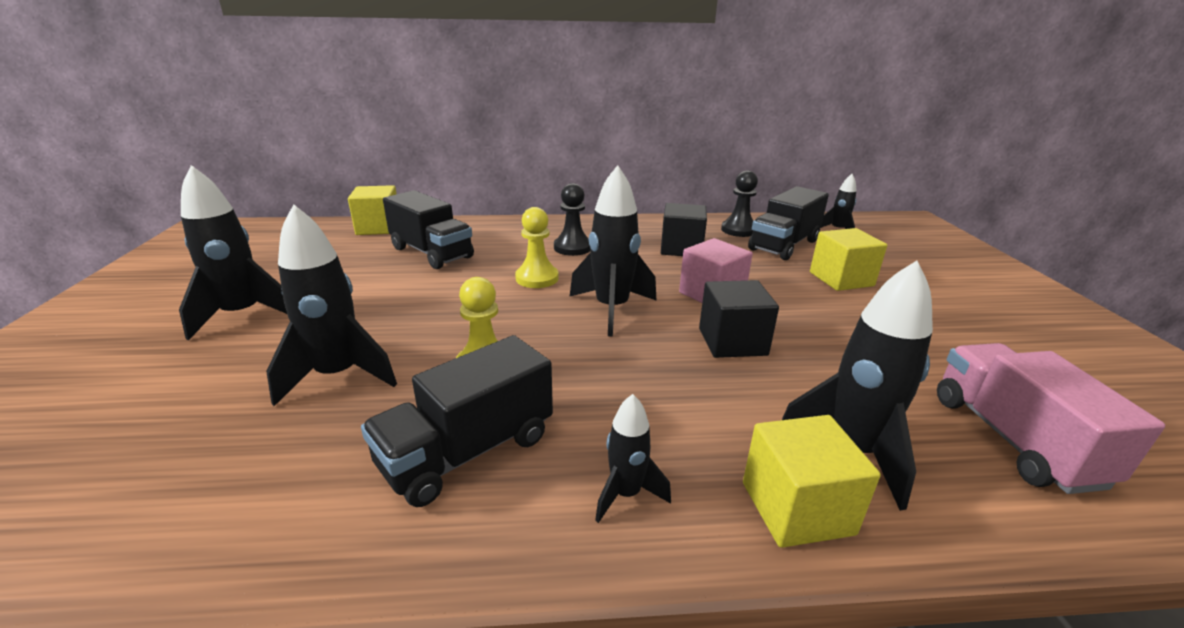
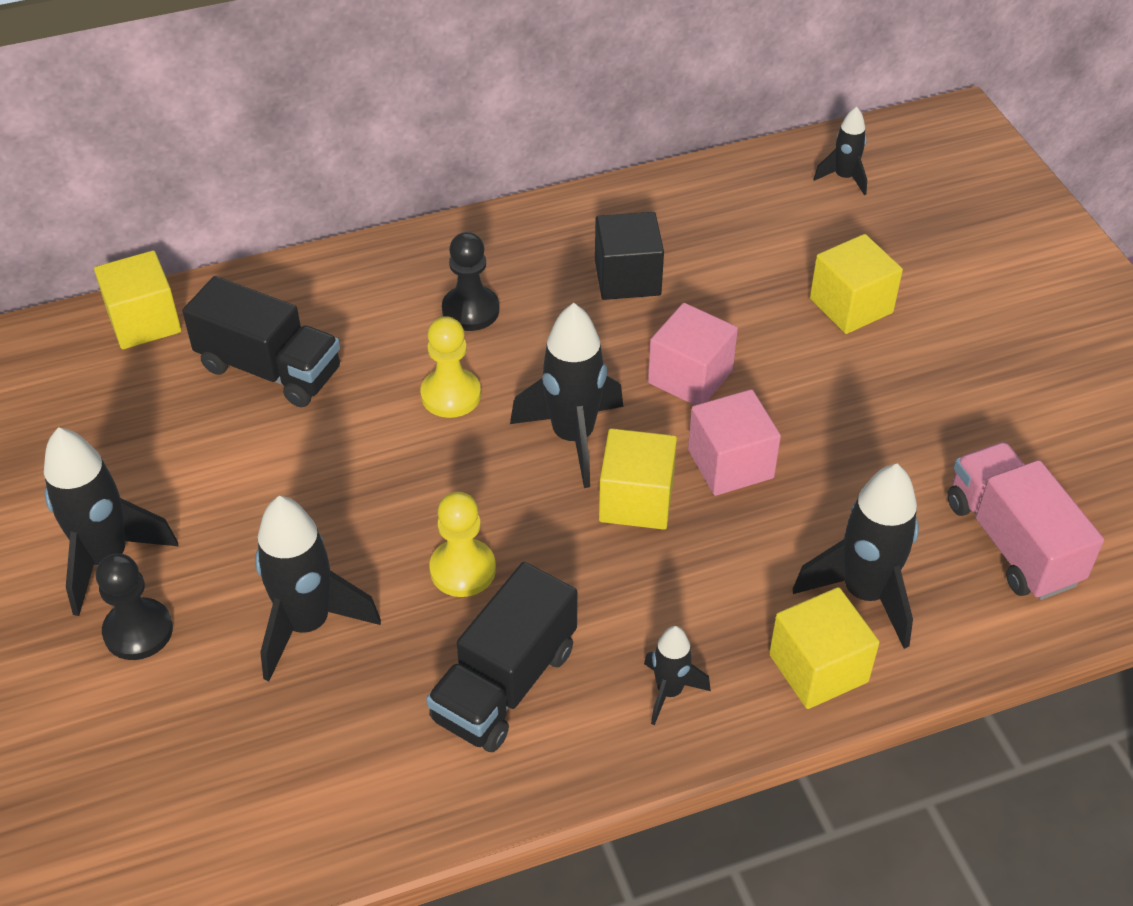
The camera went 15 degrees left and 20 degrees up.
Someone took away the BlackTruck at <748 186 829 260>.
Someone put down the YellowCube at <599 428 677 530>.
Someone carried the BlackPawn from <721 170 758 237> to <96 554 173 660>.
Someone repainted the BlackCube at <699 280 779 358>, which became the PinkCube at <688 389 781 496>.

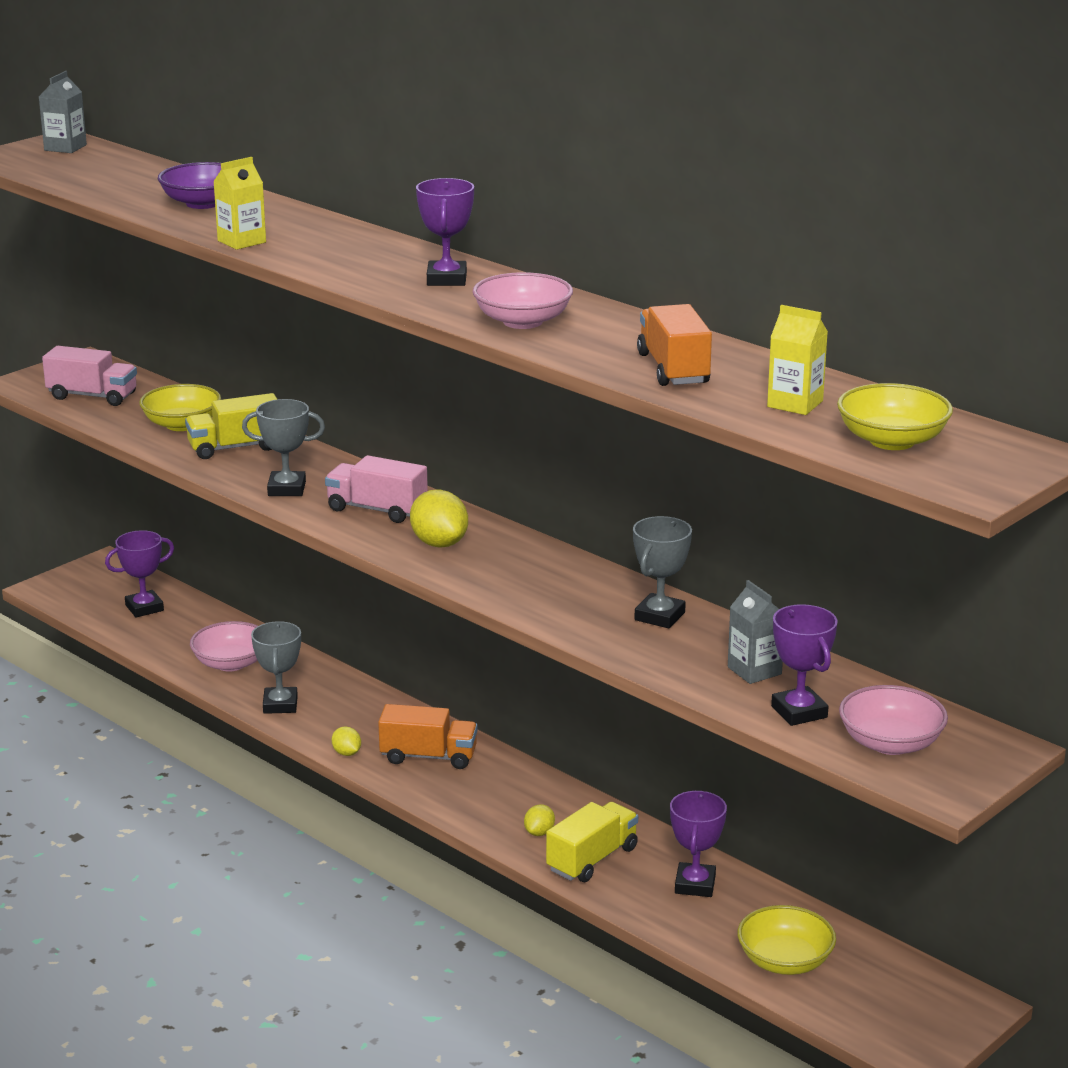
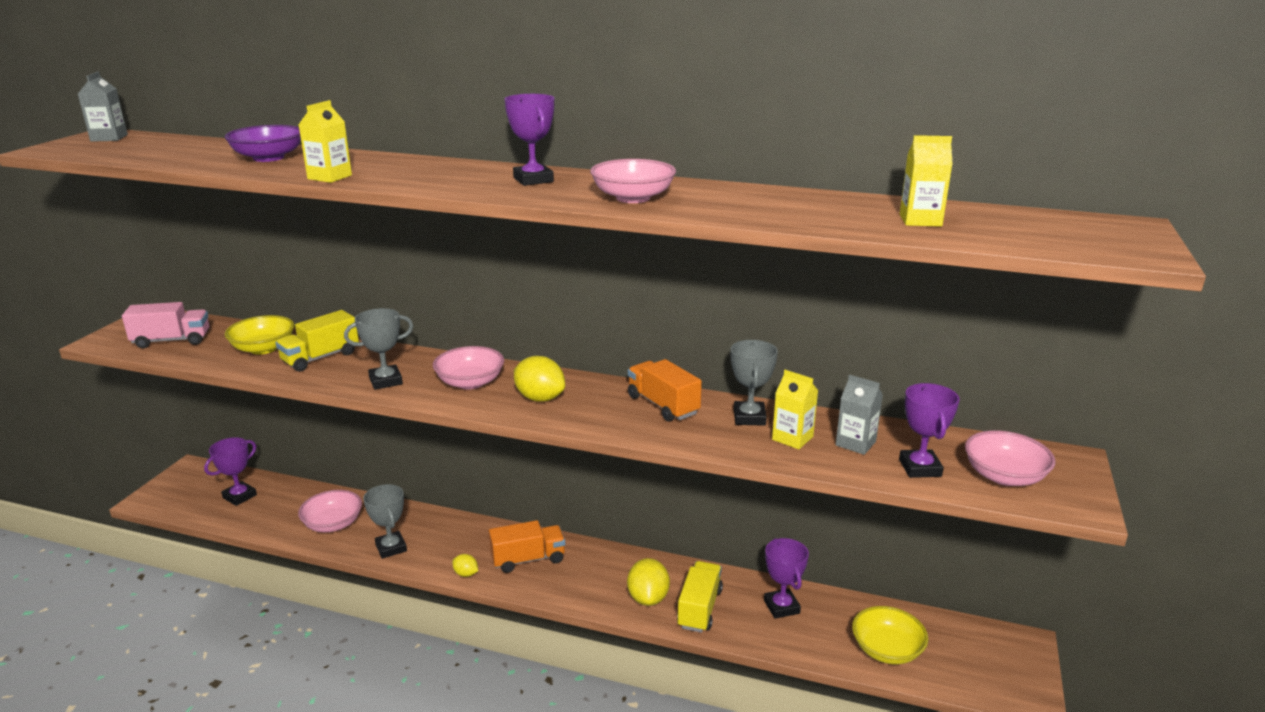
The camera went 25 degrees left and 0 degrees up.
Someone took away the YellowBowl at <837 383 953 450>.
Someone put down the YellowCarton at <772 370 818 449>.
Someone carried the OrangeTruck from <637 304 712 386> to <628 359 702 422>.
Someone swapped the PinkTruck at <325 455 428 523> for the PinkBowl at <433 346 504 390>.
Someone rotated the PurpleTrophy at <771 604 838 726> by 45 degrees clockwise.
Someone scaled the YellowLemon at <524 804 555 836> by 1.85.

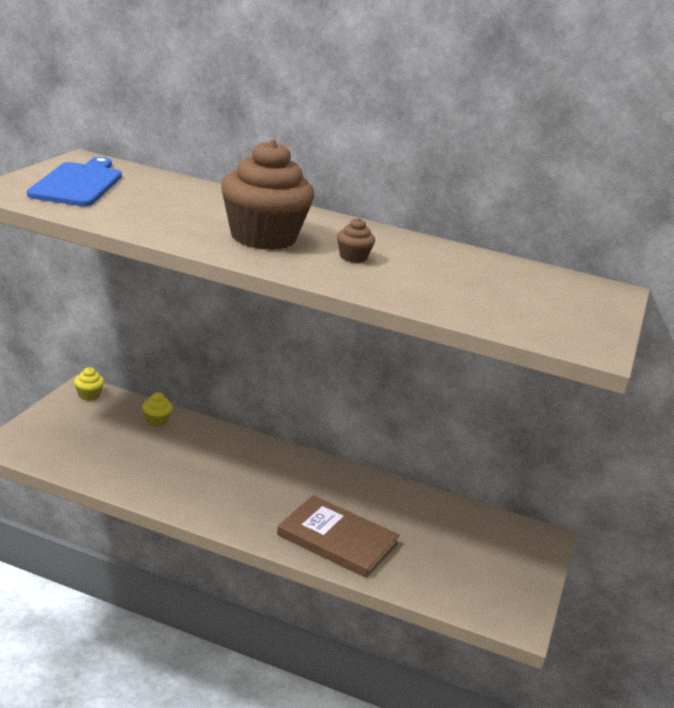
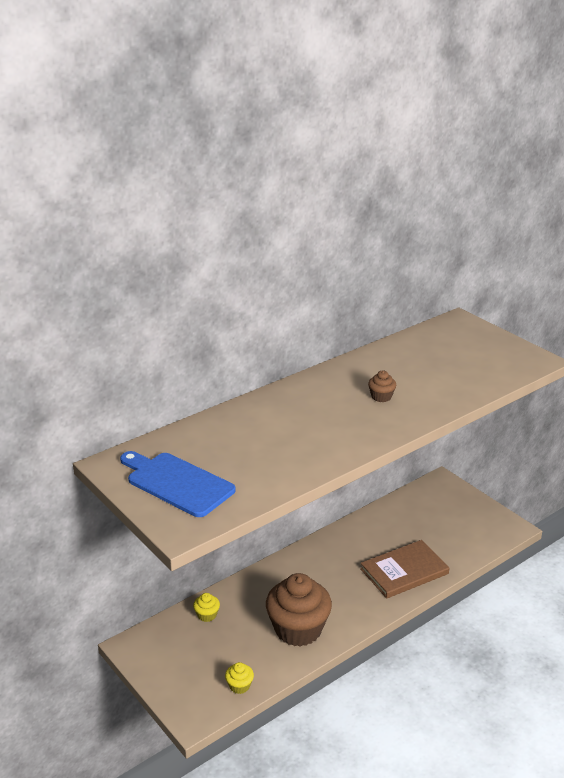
The camera went 55 degrees left and 5 degrees up.
Someone carried the YellowCupcake from <74 367 104 401> to <225 662 254 694>.
Someone carried the BrownCupcake from <221 140 315 250> to <266 573 332 647>.

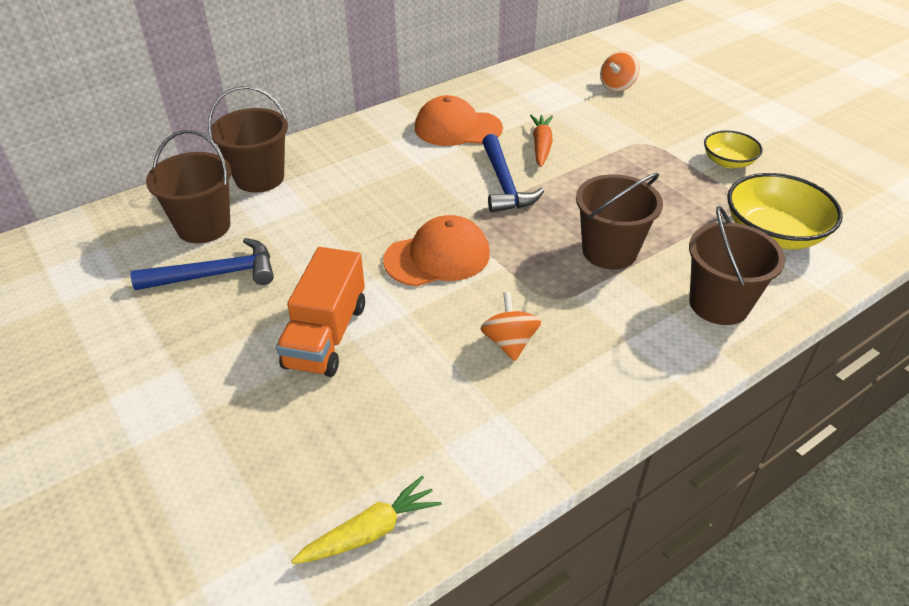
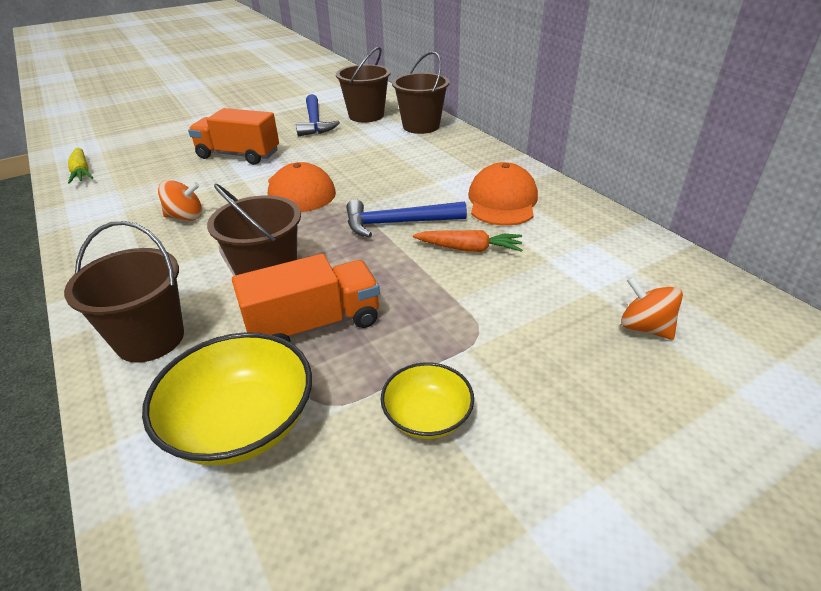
The camera went 95 degrees right and 5 degrees down.
Someone put down the OrangeTruck at <232 254 380 342>.

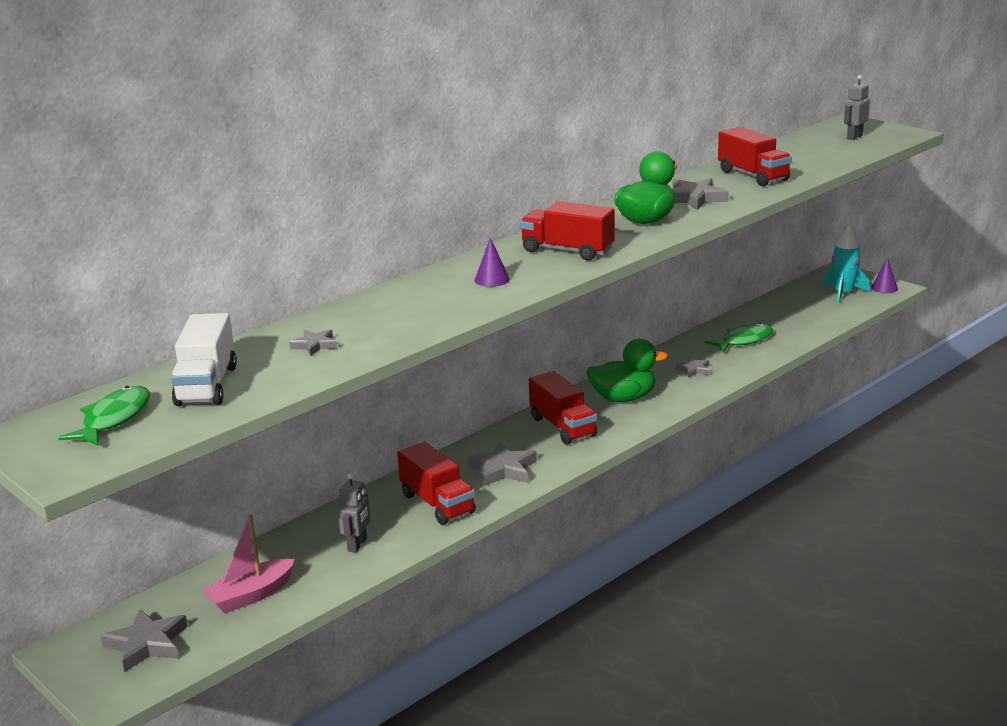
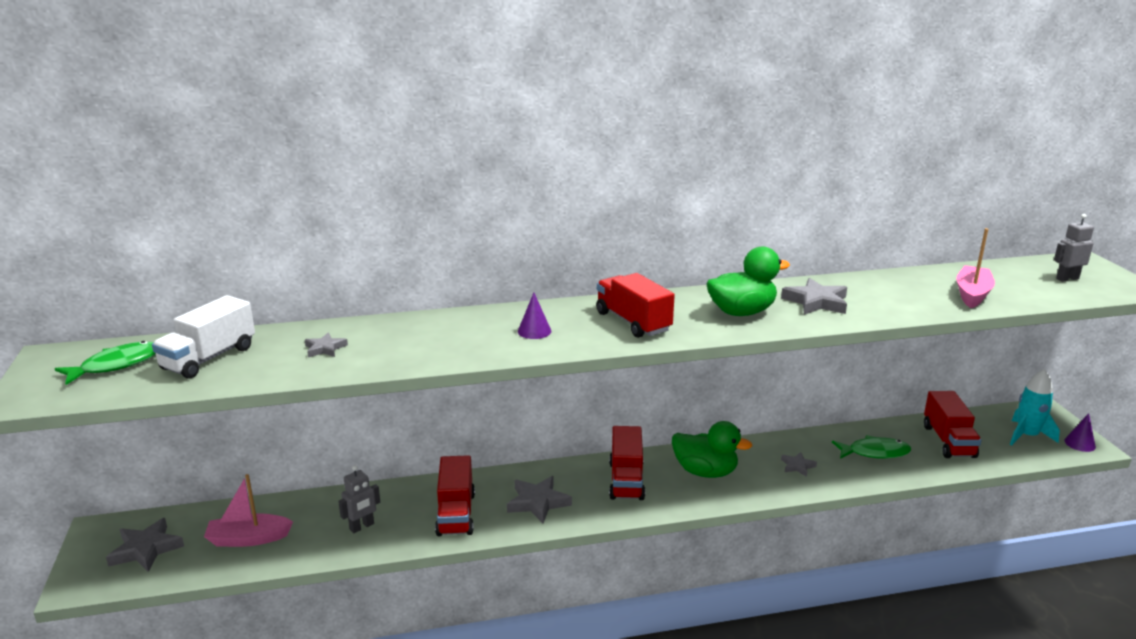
The camera went 30 degrees right and 0 degrees up.
Someone put down the PinkBoat at <956 228 995 308>.
Someone carried the RedTruck from <718 127 792 186> to <924 391 982 458>.

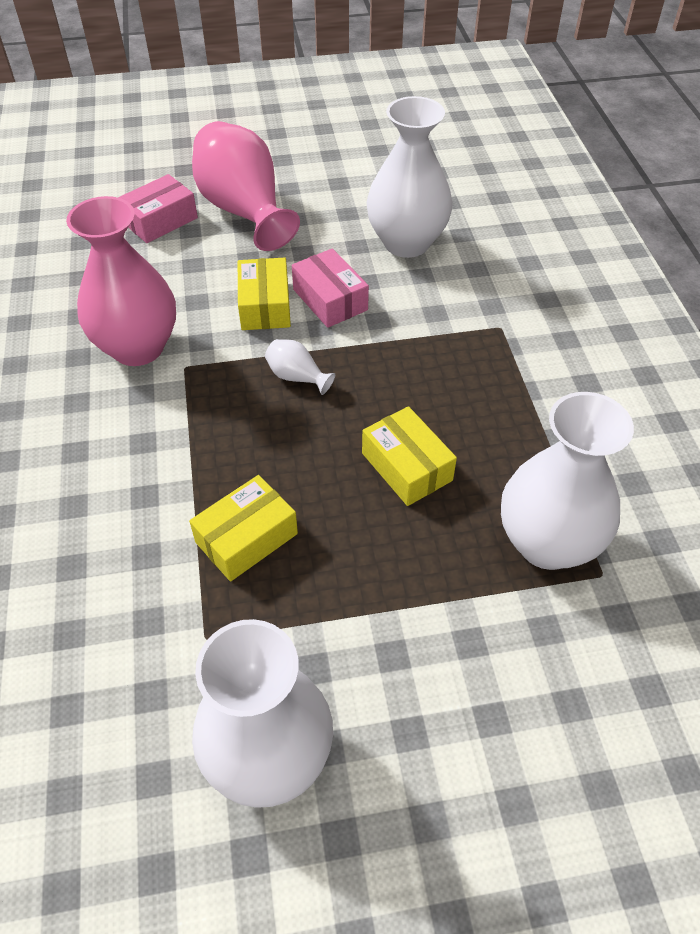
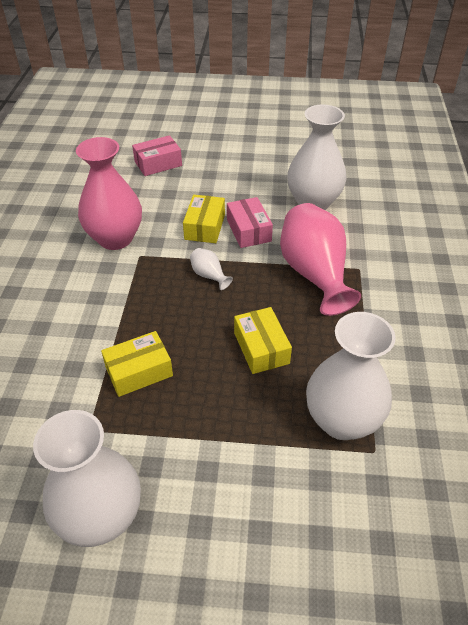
The camera went 15 degrees right and 5 degrees down.
Someone carried the PinkVase from <192 121 300 251> to <280 203 361 316>.

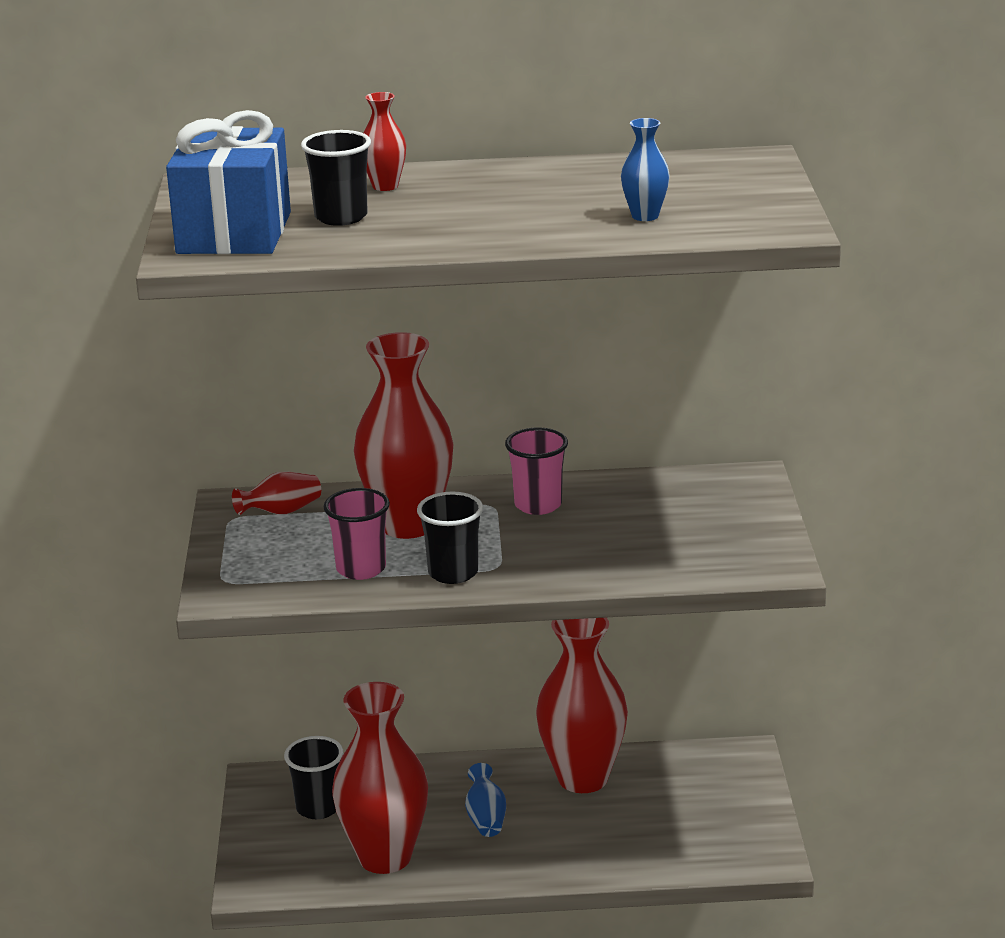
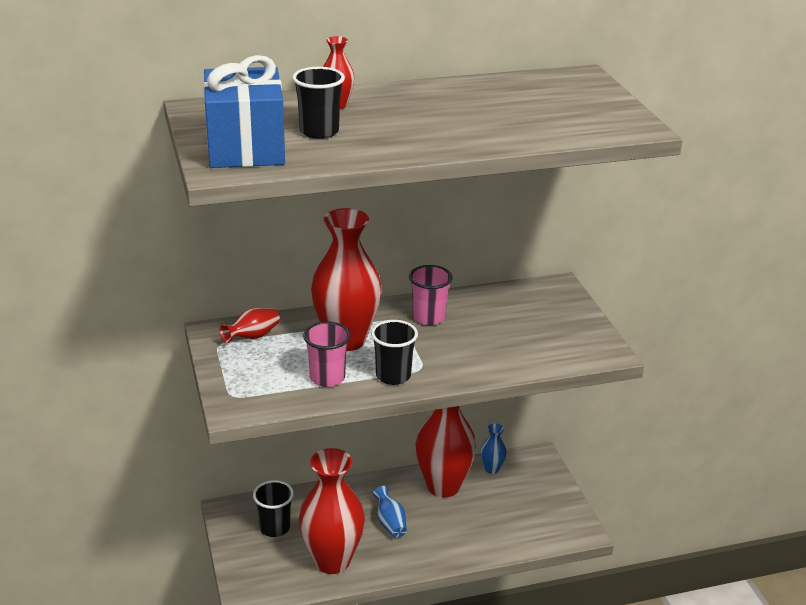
The camera went 15 degrees left and 5 degrees up.
Someone carried the BlueVase from <621 118 670 221> to <481 423 507 474>.

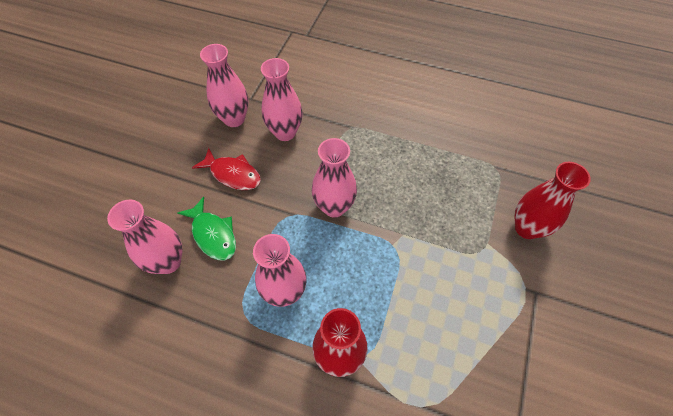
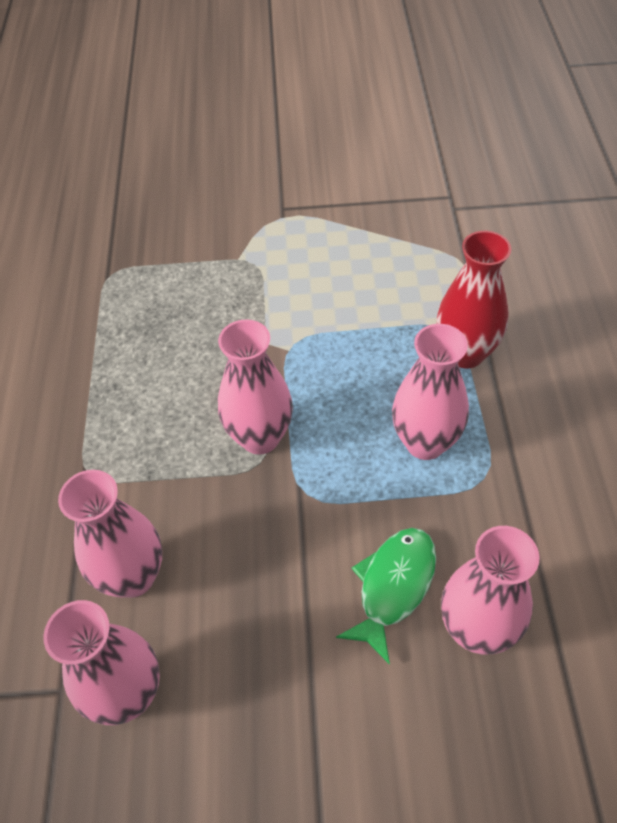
The camera went 110 degrees left and 5 degrees down.
Someone took away the RedFish at <192 148 261 190>.
Someone took away the RedVase at <514 162 591 239>.

